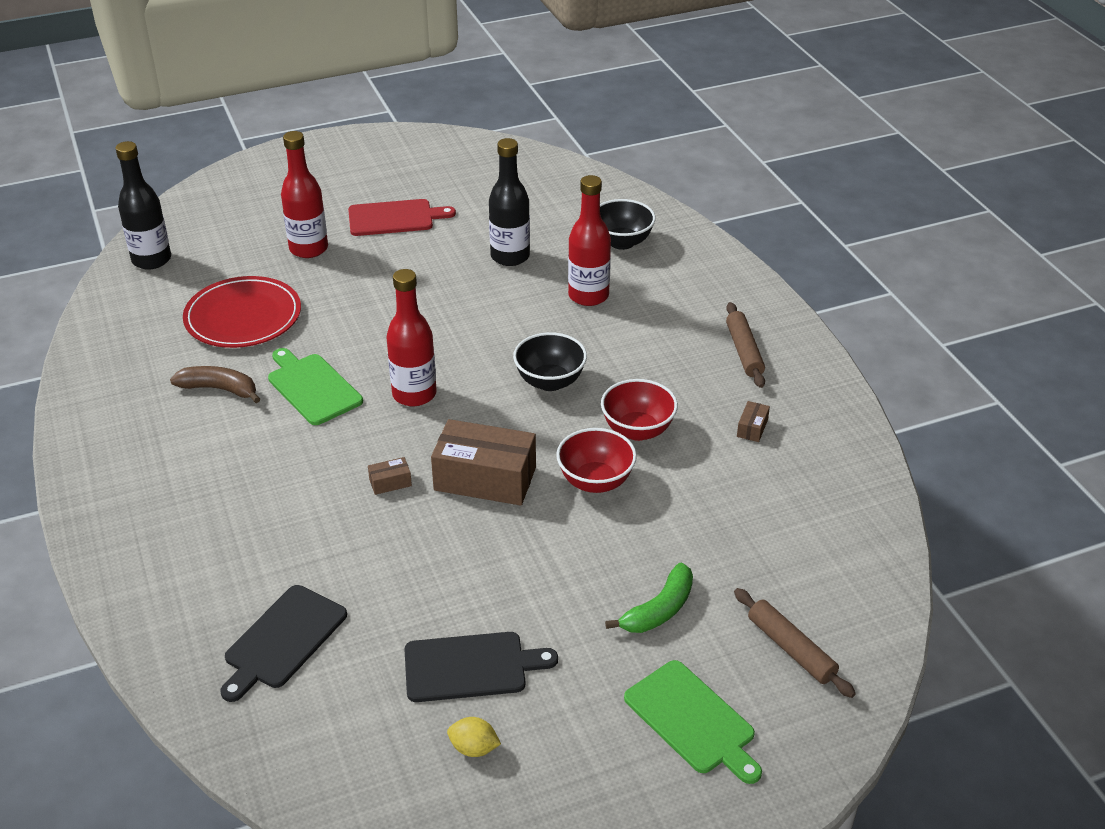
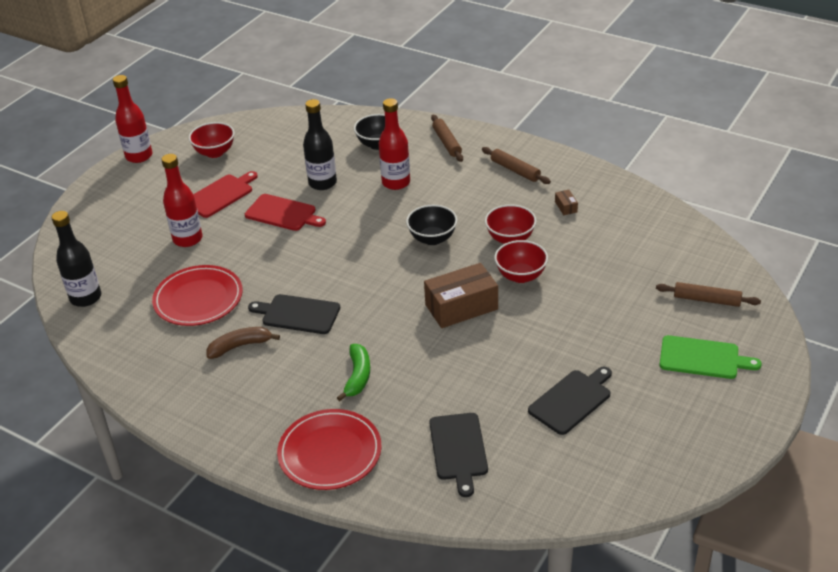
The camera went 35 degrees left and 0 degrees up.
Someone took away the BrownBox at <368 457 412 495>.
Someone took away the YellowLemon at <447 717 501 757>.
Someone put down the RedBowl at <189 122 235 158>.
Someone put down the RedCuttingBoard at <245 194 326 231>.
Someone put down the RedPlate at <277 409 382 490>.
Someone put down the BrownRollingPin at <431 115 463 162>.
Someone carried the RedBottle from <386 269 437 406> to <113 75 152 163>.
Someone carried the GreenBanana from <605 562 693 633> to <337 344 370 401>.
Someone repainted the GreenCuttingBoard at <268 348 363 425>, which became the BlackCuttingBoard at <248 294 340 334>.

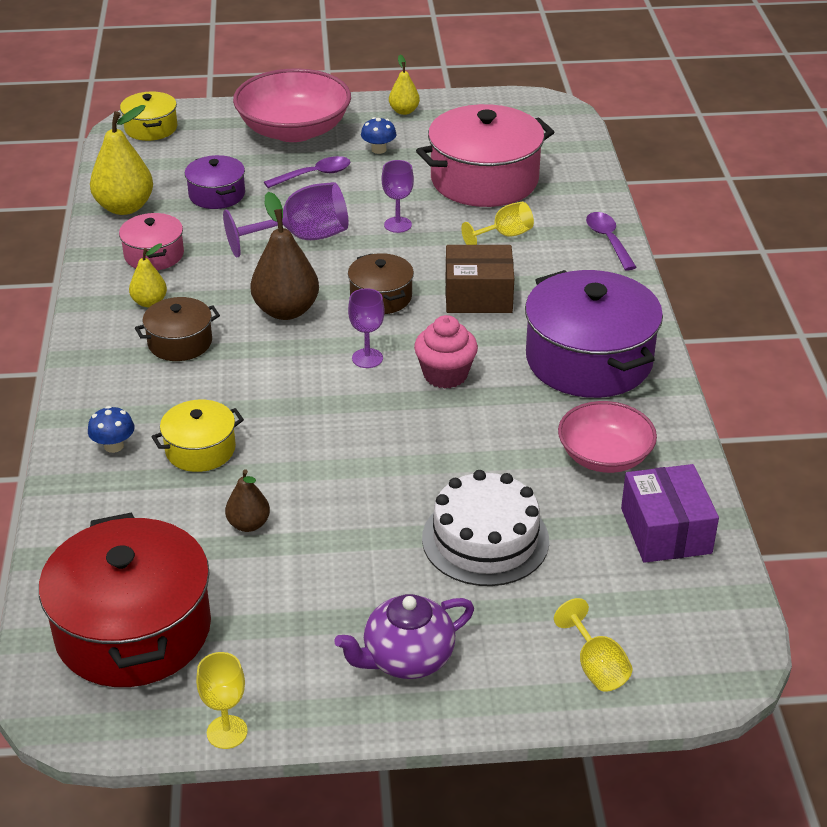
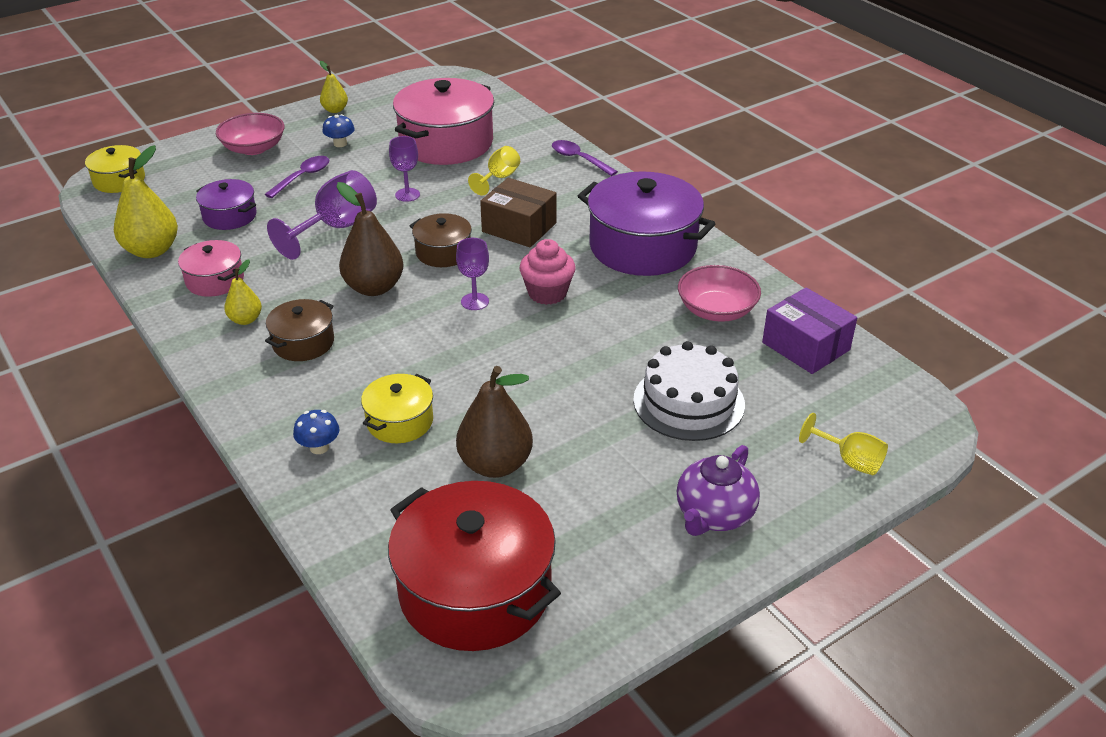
The camera went 30 degrees left and 0 degrees up.
Someone took away the YellowGoblet at <196 652 248 749>.
Someone rotated the BrownBox at <446 245 514 313> by 60 degrees clockwise.
Someone scaled the BrownPear at <225 469 270 532> by 1.81.
Someone scaled the PinkBowl at <233 68 351 142> by 0.63.

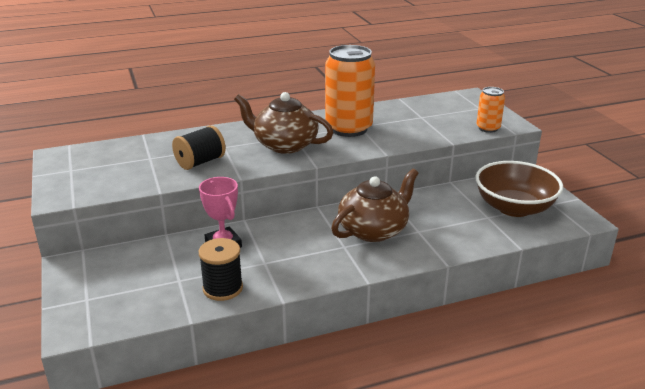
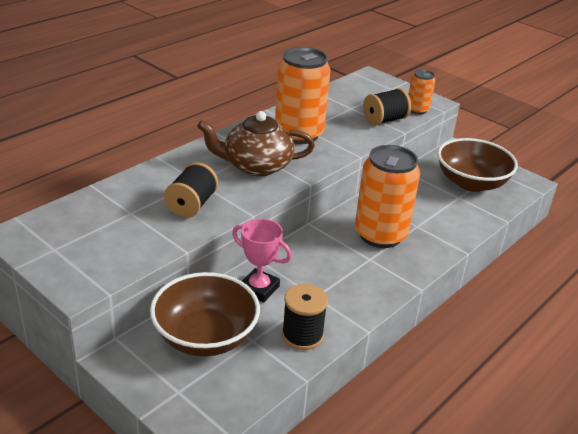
The camera went 30 degrees left and 5 degrees up.
Someone put down the BrownBowl at <150 272 260 356>.
Someone put down the BlackSpool at <363 88 411 126>.
Someone swapped the BrownTeapot at <331 169 419 242> for the OrangeCan at <355 145 420 248>.

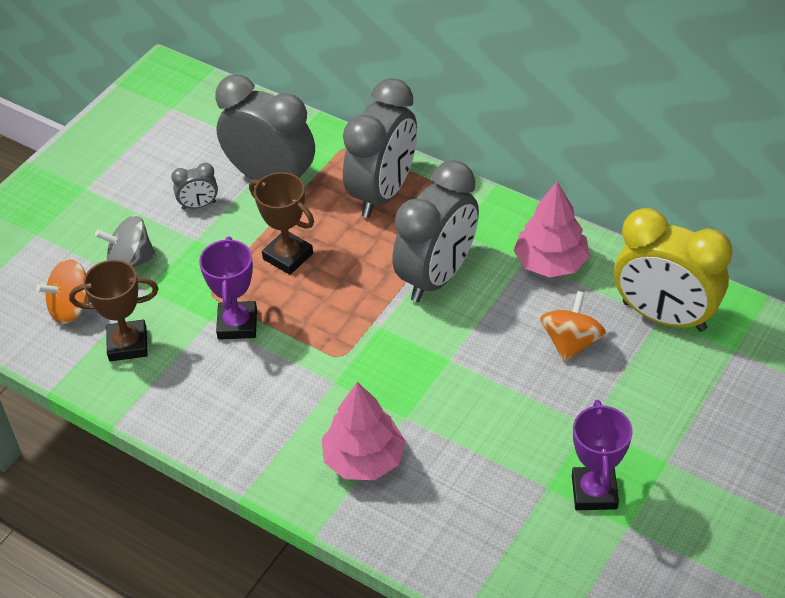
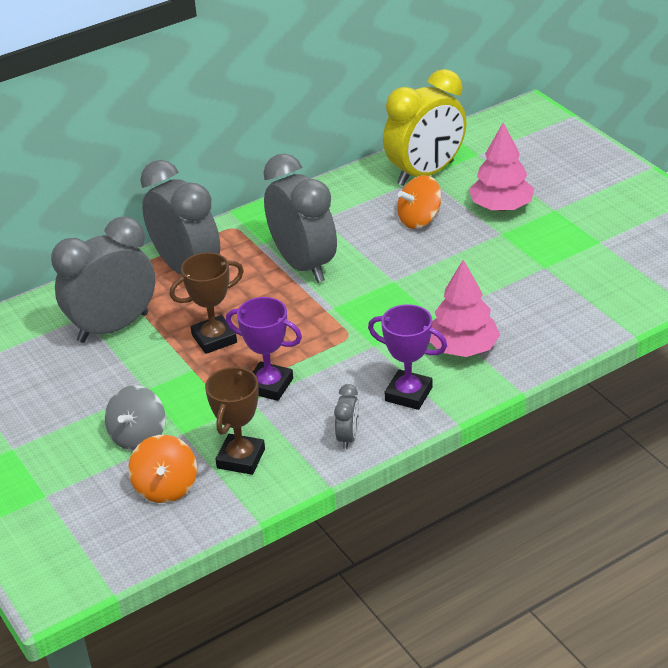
The camera went 65 degrees left and 10 degrees down.
Someone carried the GreyClock from <171 163 218 210> to <334 384 359 449>.
Someone carried the PinkTree from <514 182 590 278> to <469 122 534 211>.
Someone carried the PurpleTrophy from <572 400 632 510> to <368 304 447 410>.
Someone rotated the OrangeSpinningTop at <540 291 606 362> by 75 degrees counterclockwise.

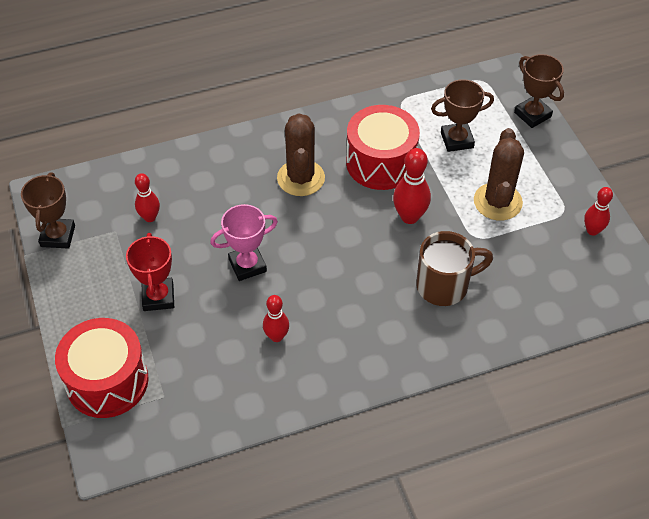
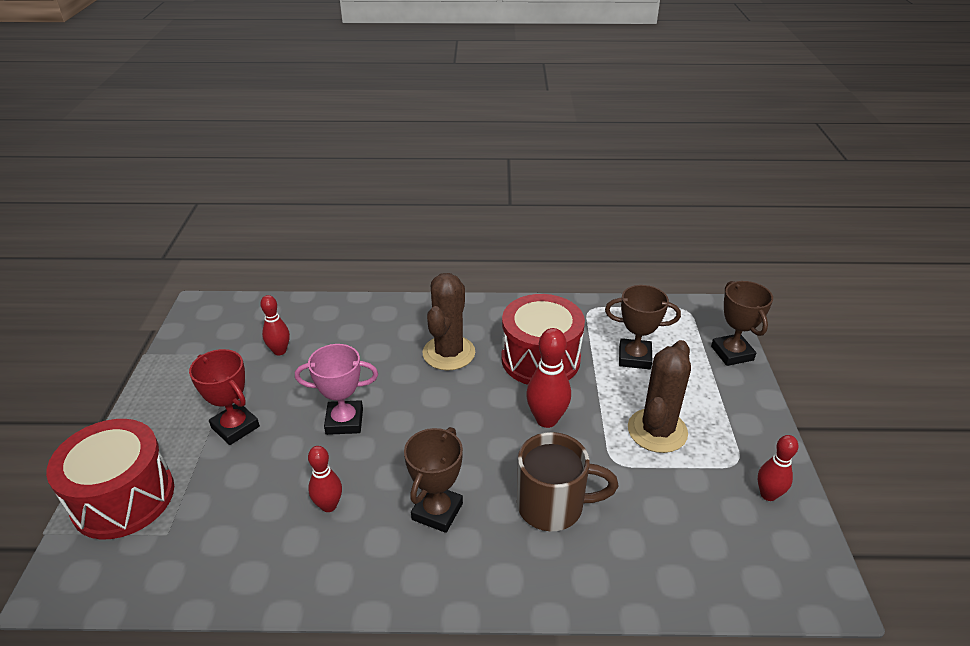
The camera went 20 degrees right and 15 degrees down.
Someone carried the BrownTrophy from <21 172 75 249> to <404 427 463 533>.
Someone rotated the RedTrophy at <126 233 174 311> by 60 degrees counterclockwise.

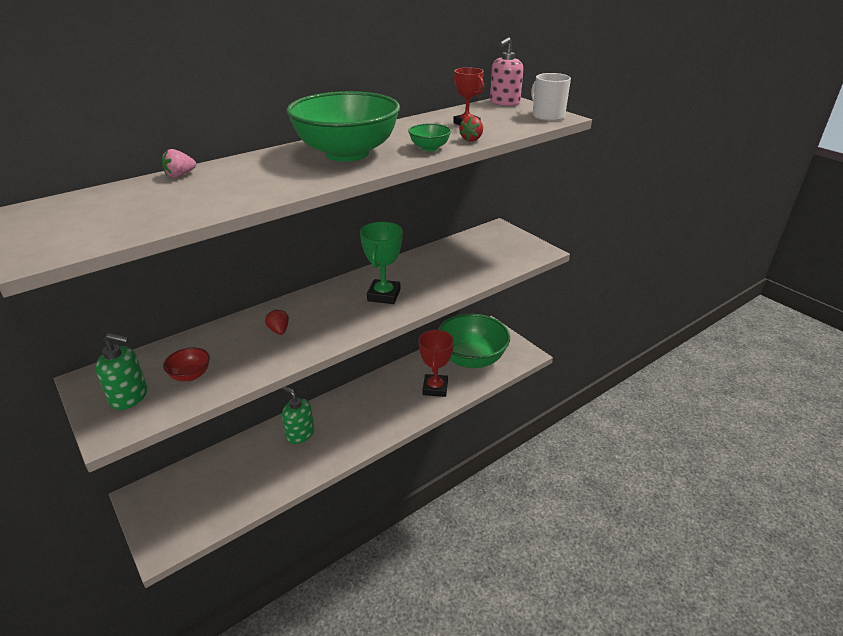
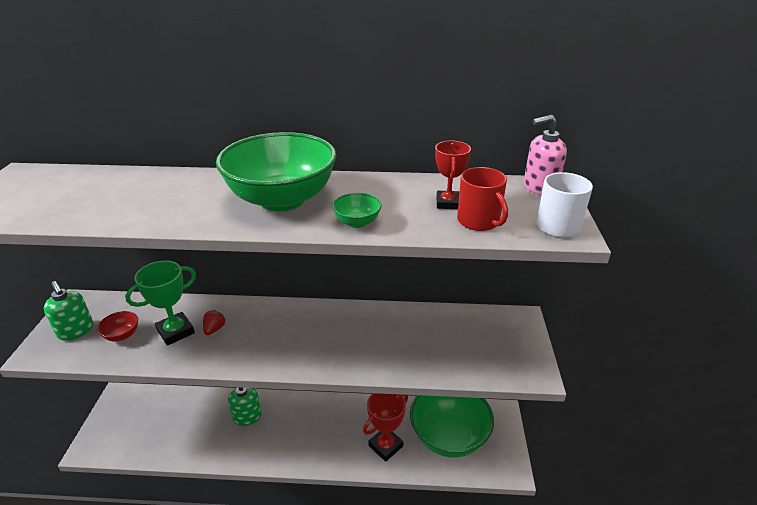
The camera went 40 degrees right and 0 degrees up.
Someone took away the PinkStrawberry at <162 149 196 178>.
Someone took away the RedStrawberry at <459 116 483 142>.
Someone put down the RedMug at <457 167 508 231>.
Someone carried the GreenTrophy from <360 222 403 304> to <125 261 196 346>.

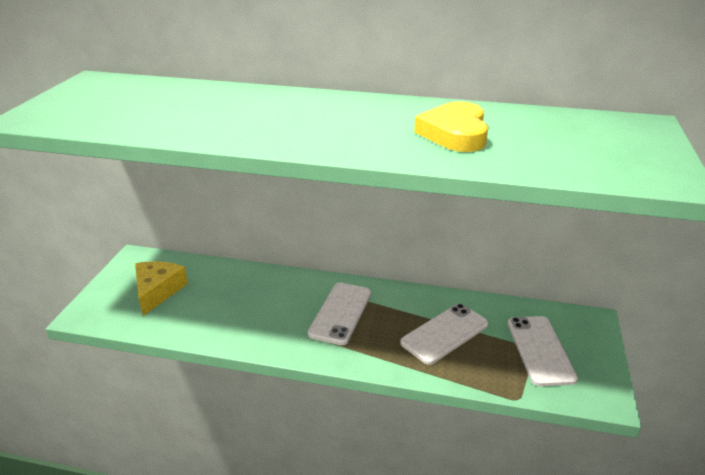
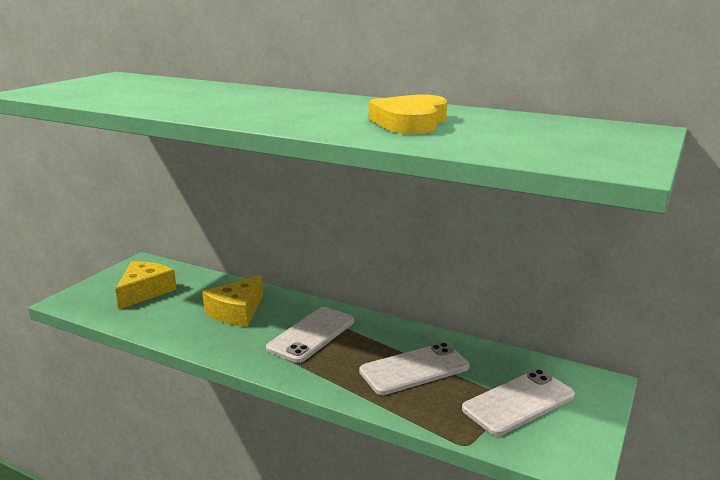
The camera went 15 degrees right and 10 degrees down.
Someone put down the YellowCheese at <202 275 263 327>.
Someone rotated the WhitePhone at <508 316 578 386> by 45 degrees clockwise.

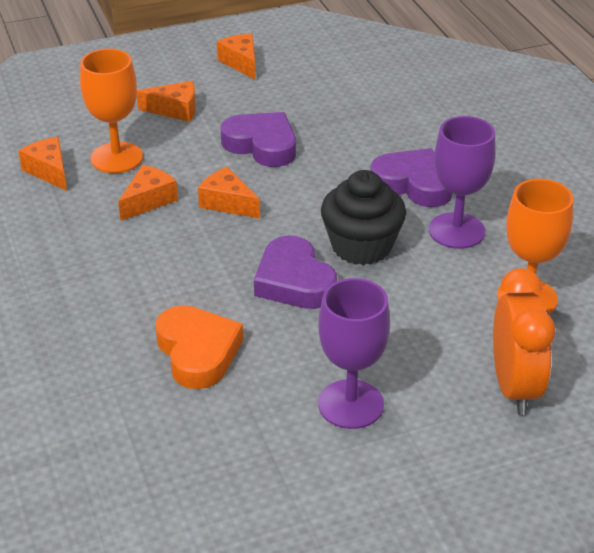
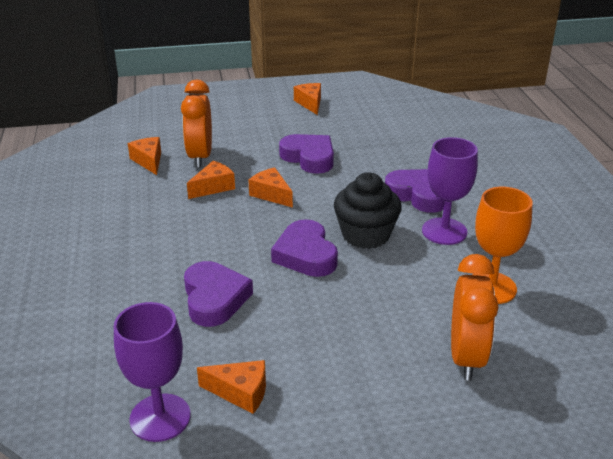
The camera went 10 degrees right and 5 degrees down.
Someone carried the OrangeCheese from <137 81 196 122> to <197 360 266 414>.
Someone carried the PurpleGoblet from <318 278 390 429> to <114 302 191 442>.
Someone swapped the OrangeGoblet at <80 49 143 173> for the OrangeClock at <181 79 212 168>.
Someone repainted the OrangeHeart at <155 305 243 389>, which became the PurpleHeart at <184 261 253 327>.

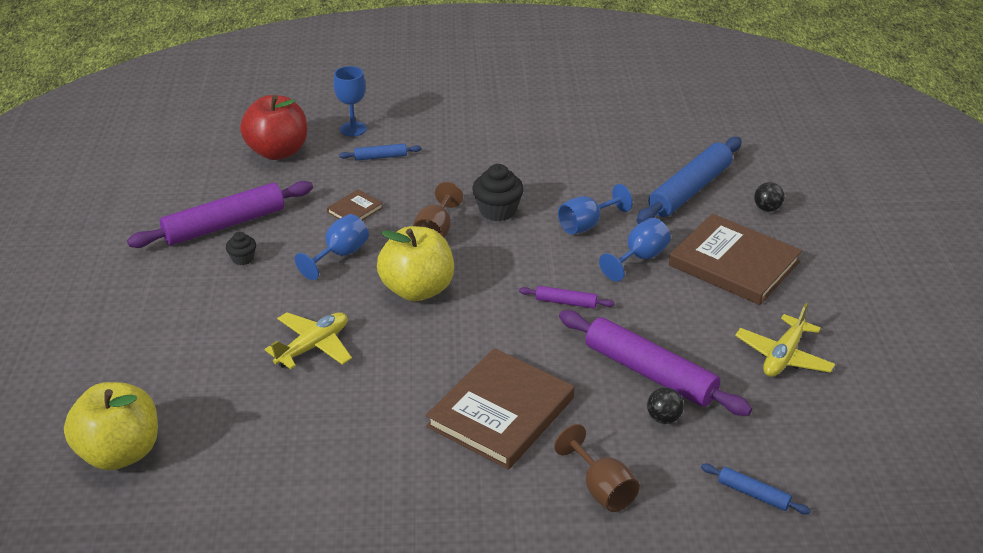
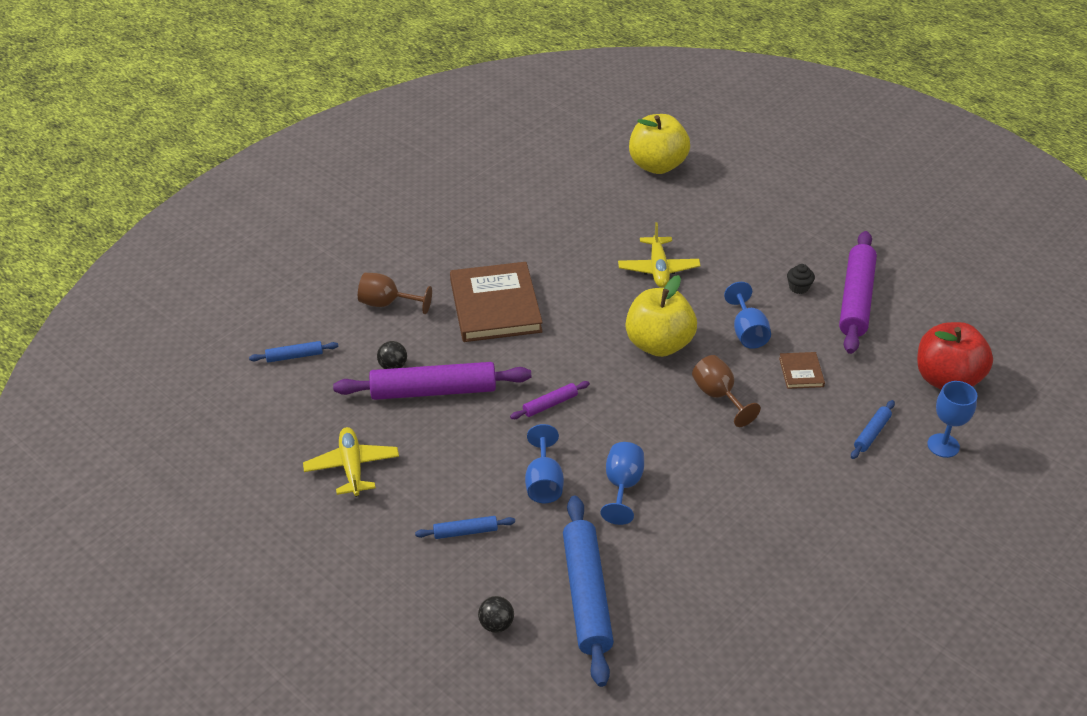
The camera went 135 degrees right and 5 degrees up.
Someone took away the BlackCupcake at <472 164 524 221>.
Someone swapped the BrownBook at <669 214 802 305> for the BlueRollingPin at <415 516 515 539>.

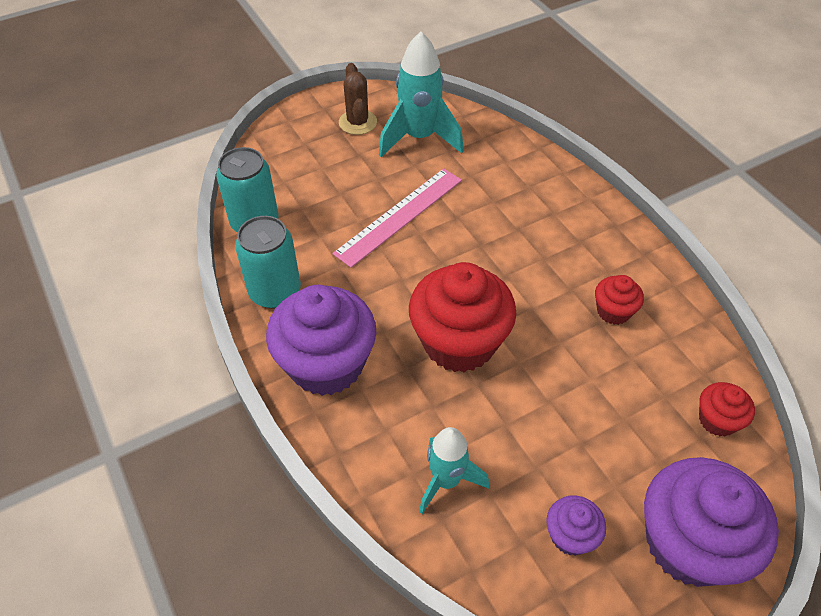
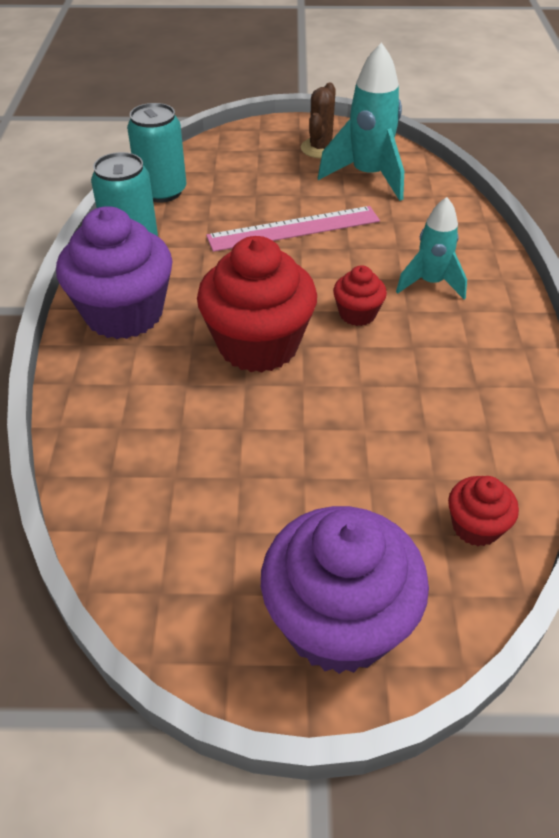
The camera went 30 degrees right and 5 degrees down.
Someone took away the PurpleCupcake at <546 496 606 556>.
Someone carried the TurquoiseRocket from <419 427 489 514> to <396 197 467 299>.
Someone carried the RedCupcake from <595 275 644 325> to <333 265 387 326>.

